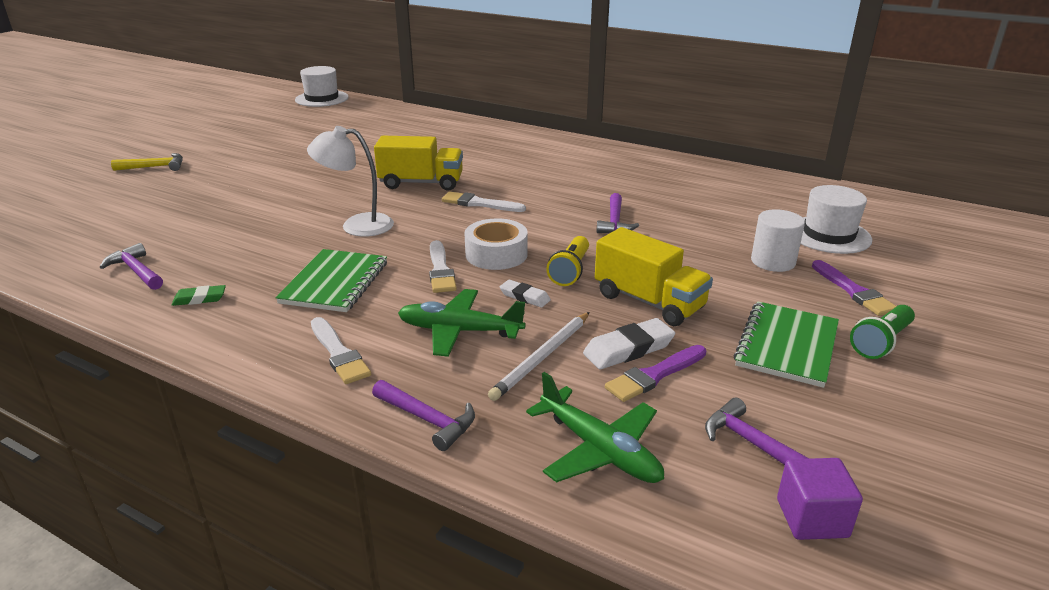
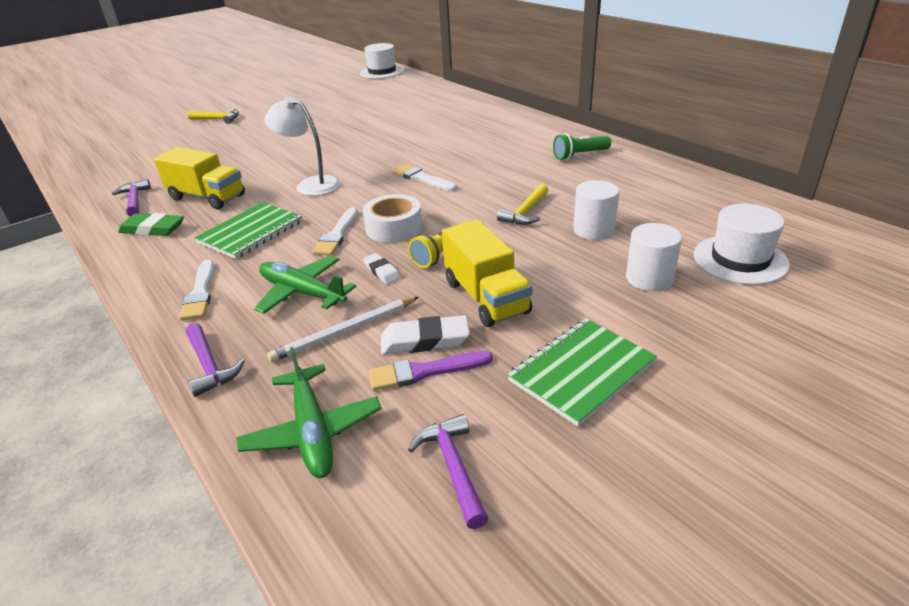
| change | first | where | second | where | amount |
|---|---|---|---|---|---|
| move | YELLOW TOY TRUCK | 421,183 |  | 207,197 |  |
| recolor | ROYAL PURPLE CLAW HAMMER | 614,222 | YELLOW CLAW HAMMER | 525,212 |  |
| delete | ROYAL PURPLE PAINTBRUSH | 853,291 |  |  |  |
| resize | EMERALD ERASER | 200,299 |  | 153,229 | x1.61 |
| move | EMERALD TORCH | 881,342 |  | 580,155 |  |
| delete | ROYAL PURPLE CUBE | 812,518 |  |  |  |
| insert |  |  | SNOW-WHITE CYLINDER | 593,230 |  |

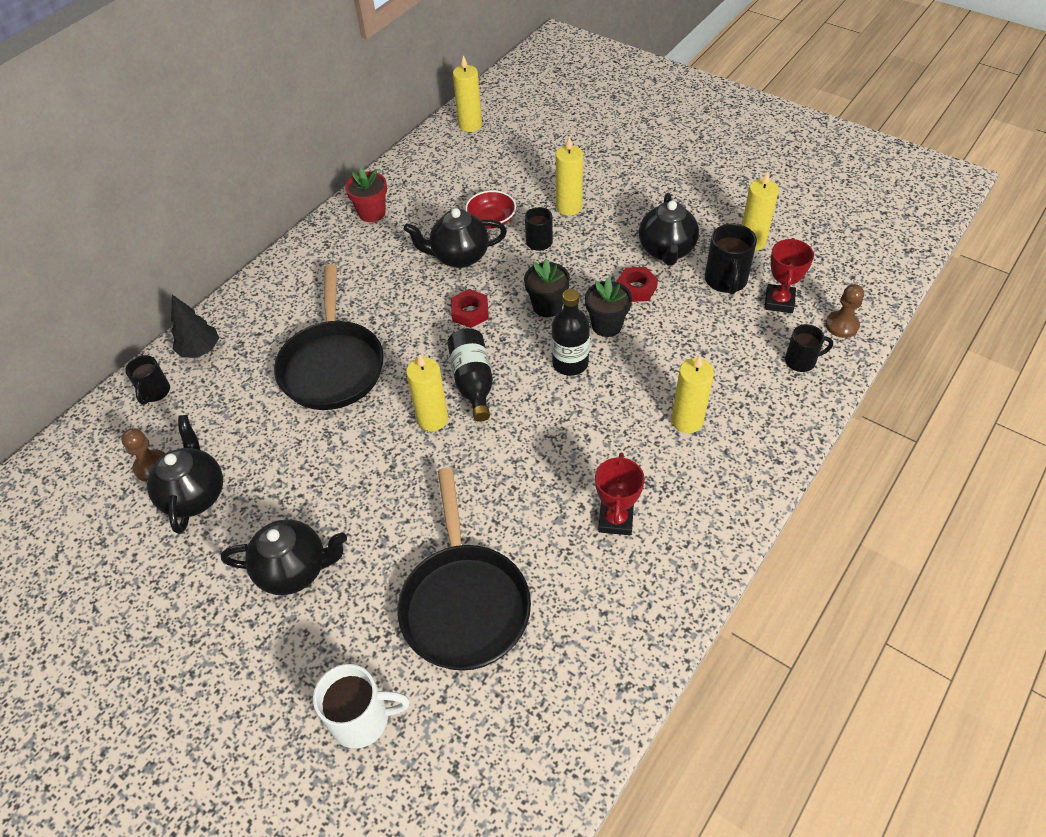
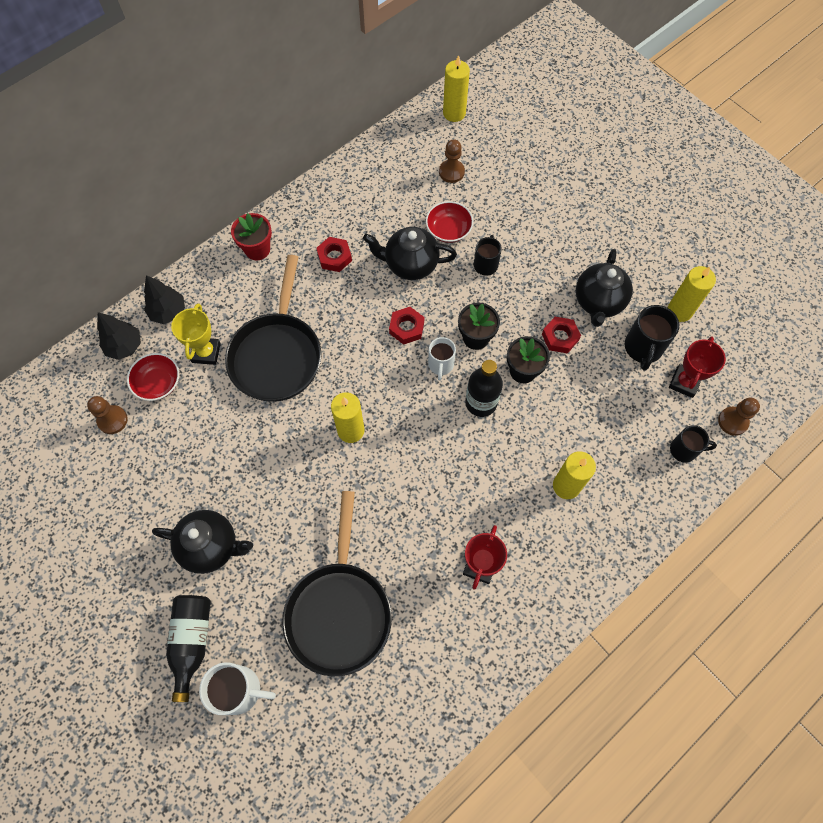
| change | first | where | second | where | amount |
|---|---|---|---|---|---|
| delete | YELLOW WAX CANDLE | 569,207 |  |  |  |
| move | CRIMSON POTTED PLANT | 372,213 |  | 257,249 |  |
| move | JET-BLACK DRINK BOTTLE | 473,382 |  | 192,641 |  |
| replace | JET-BLACK MUG | 155,392 | JET-BLACK TOY TREE | 125,346 |  |
| delete | JET-BLACK TEAPOT | 195,495 |  |  |  |
| insert |  |  | BROWN GAME PAWN | 451,172 |  |
| insert |  |  | CRIMSON HEX NUT | 334,257 |  |
| insert |  |  | YELLOW TROPHY | 206,352 |  |
| insert |  |  | SNOW-WHITE MUG | 440,365 |  |
| insert |  |  | CRIMSON DEEP DISH | 158,383 |  |

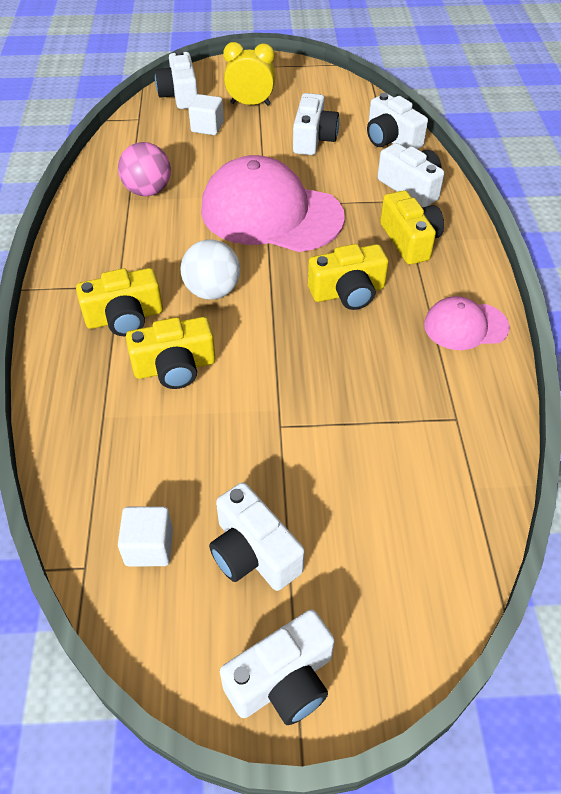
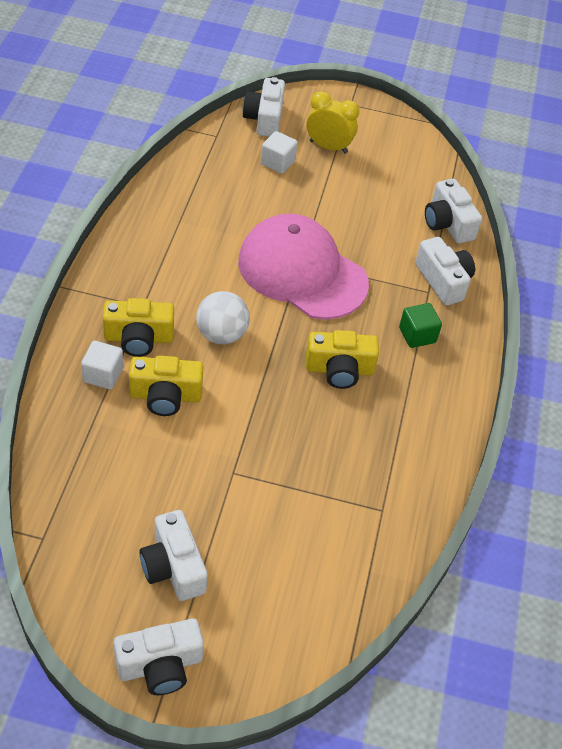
| change | first | where | second | where | amount |
|---|---|---|---|---|---|
| delete | SNOW-WHITE PHOTO CAMERA | 313,139 |  |  |  |
| delete | PINK SPHERE | 148,191 |  |  |  |
| replace | YELLOW PHOTO CAMERA | 409,241 | EMERALD CUBE | 417,335 |  |
| delete | PINK PEAKED CAP | 465,326 |  |  |  |
| move | SNOW-WHITE CUBE | 149,547 |  | 103,375 |  |

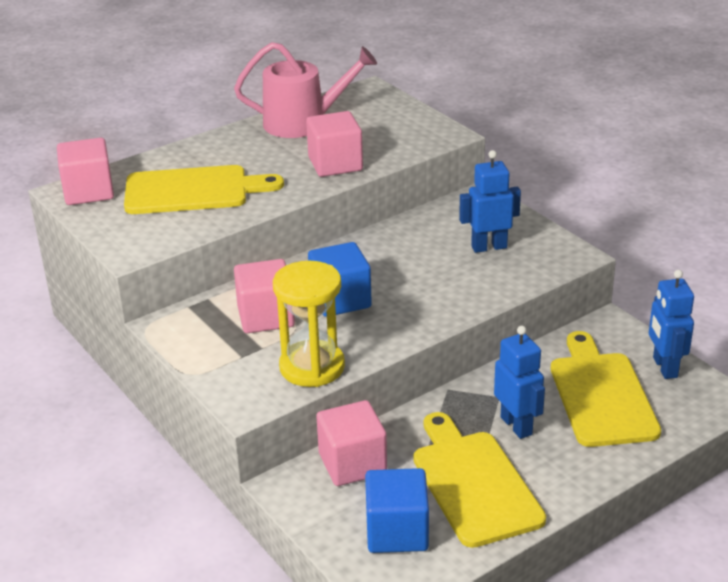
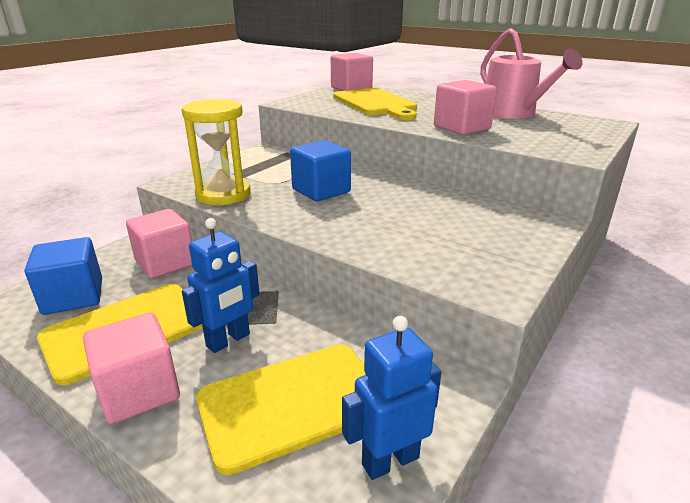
| change | first | where | second | where | amount |
|---|---|---|---|---|---|
| delete | ROYAL BLUE ROBOT | 489,247 |  |  |  |
| move | PINK CUBE | 266,317 |  | 139,391 |  |

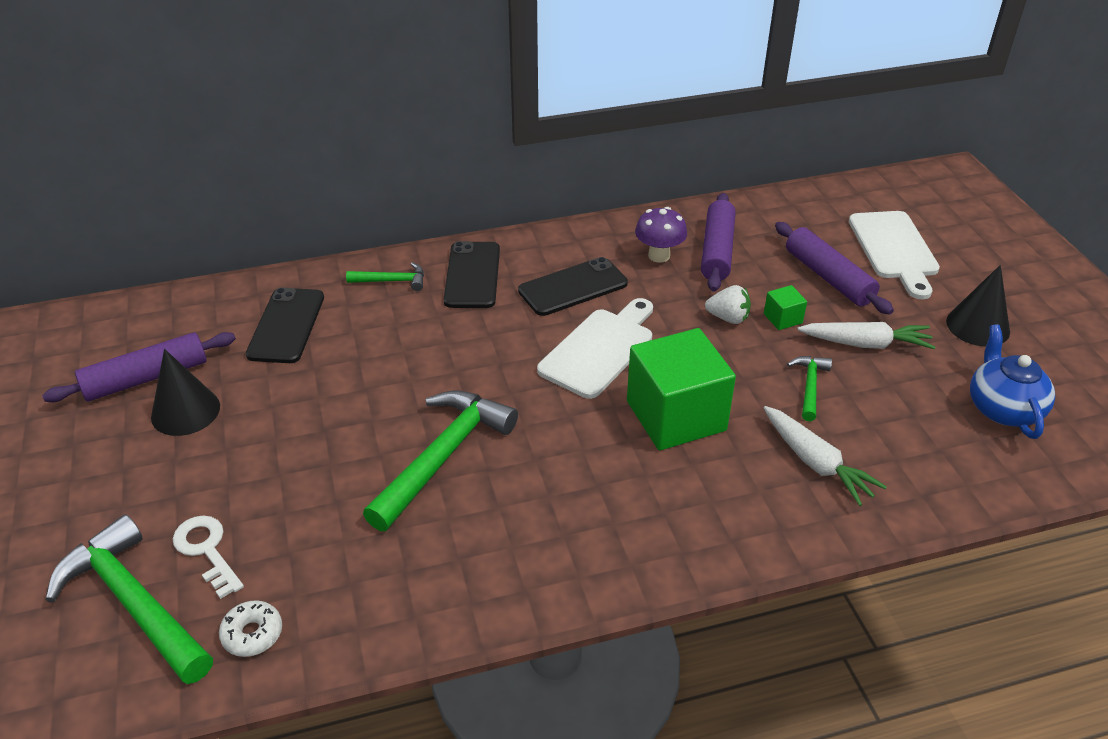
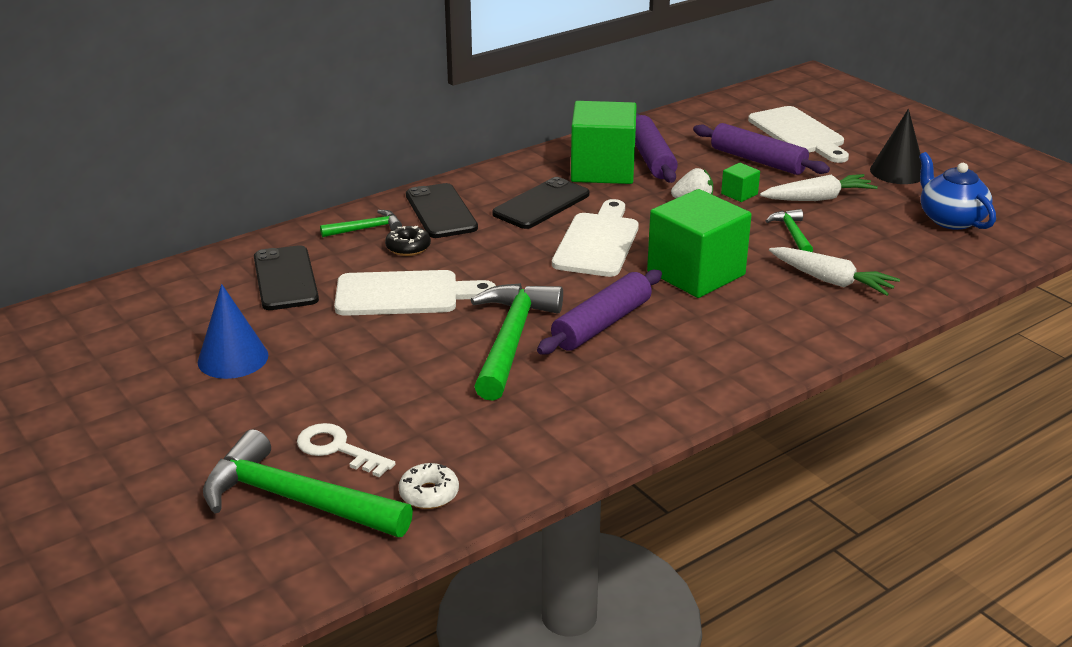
| change | first | where | second | where | amount |
|---|---|---|---|---|---|
| replace | ROYAL PURPLE TOADSTOOL | 659,256 | EMERALD CUBE | 602,170 |  |
| move | ROYAL PURPLE PASTRY ROLLER | 146,378 |  | 602,324 |  |
| recolor | JET-BLACK CONE | 185,411 | ROYAL BLUE CONE | 233,358 |  |
| insert |  |  | JET-BLACK GLAZED DONUT | 408,247 |  |
| insert |  |  | SNOW-WHITE CHOPPING BOARD | 404,294 |  |

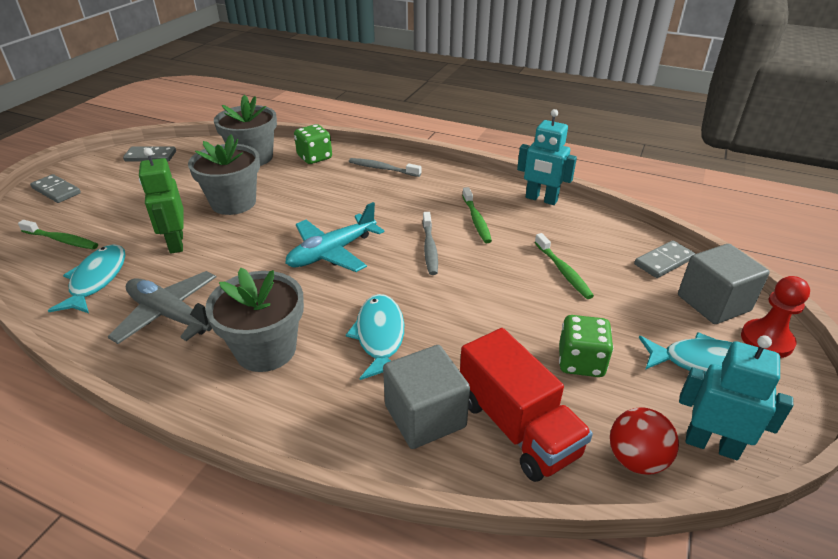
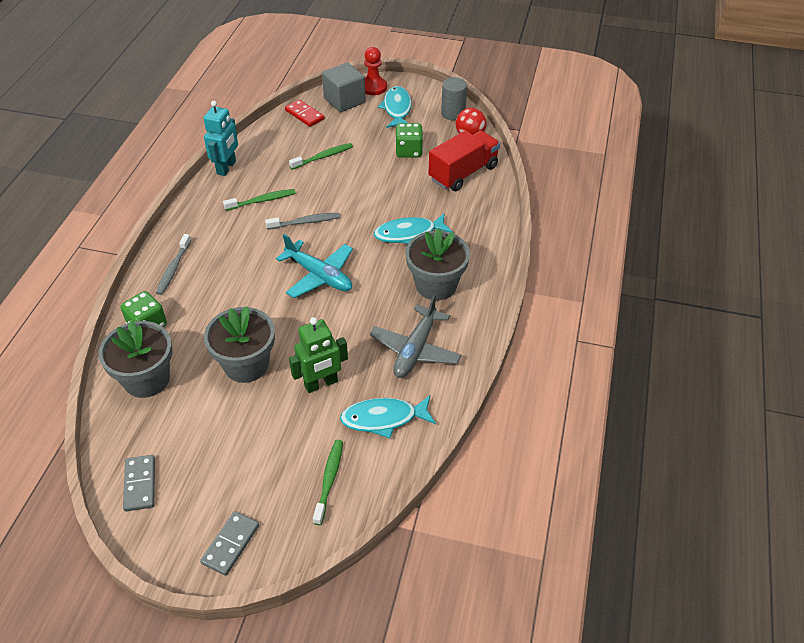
| change | first | where | second | where | amount |
|---|---|---|---|---|---|
| recolor | GREY DOMINO TILE | 663,261 | CRIMSON DOMINO TILE | 304,115 |  |
| replace | TURQUOISE ROBOT | 711,445 | GREY CYLINDER | 453,113 |  |
| delete | GREY CUBE | 425,416 |  |  |  |

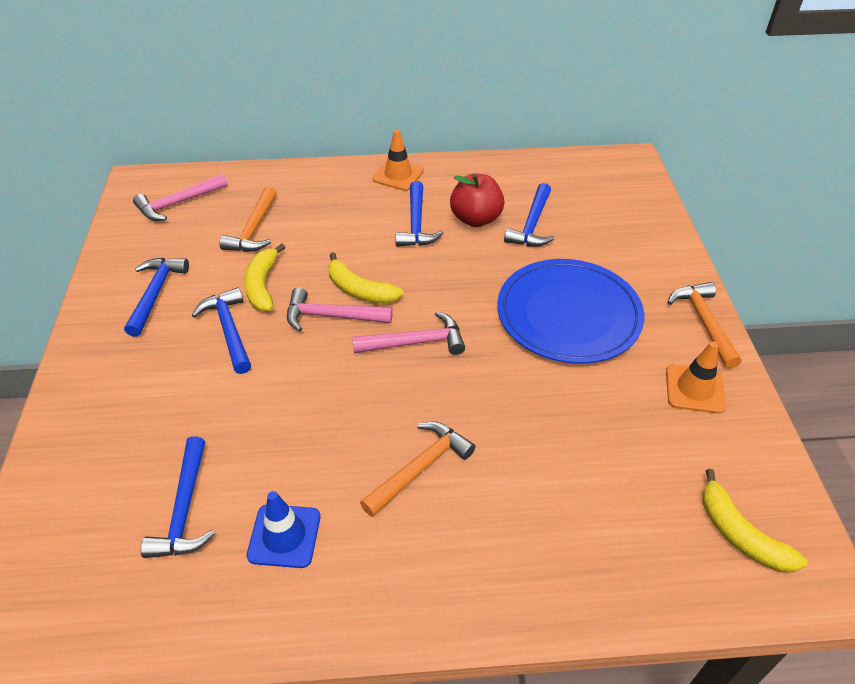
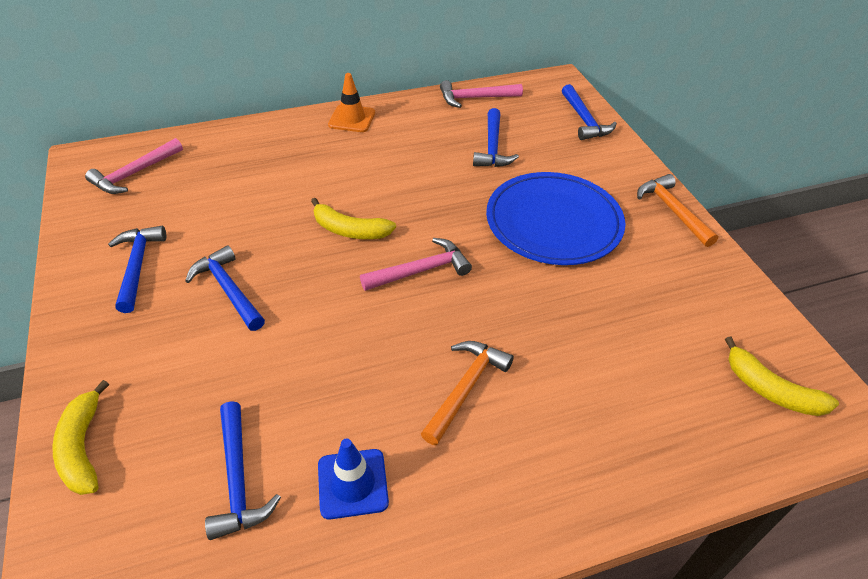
| change | first | where | second | where | amount |
|---|---|---|---|---|---|
| delete | CRIMSON TOY APPLE | 476,219 |  |  |  |
| move | ROYAL BLUE CLAW HAMMER | 416,224 |  | 584,120 |  |
| delete | ORANGE CLAW HAMMER | 254,229 |  |  |  |
| move | YELLOW BANANA FRUIT | 262,285 |  | 83,447 |  |
| move | PINK CLAW HAMMER | 331,316 |  | 475,98 |  |
| delete | ORANGE ROAD CONE | 694,389 |  |  |  |

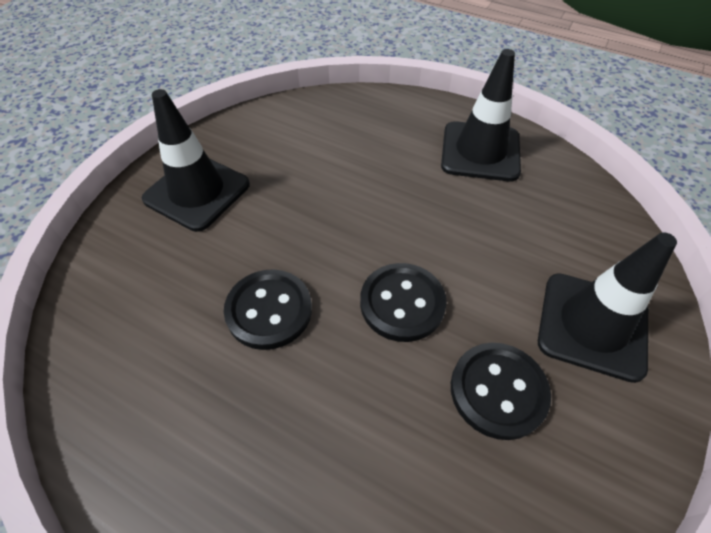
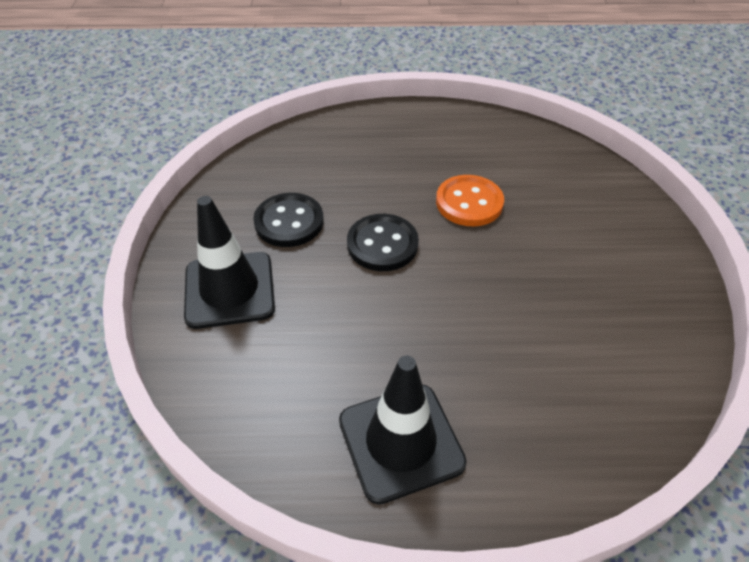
| change | first | where | second | where | amount |
|---|---|---|---|---|---|
| delete | JET-BLACK ROAD CONE | 197,192 |  |  |  |
| recolor | JET-BLACK SHIRT BUTTON | 269,310 | ORANGE SHIRT BUTTON | 469,203 |  |

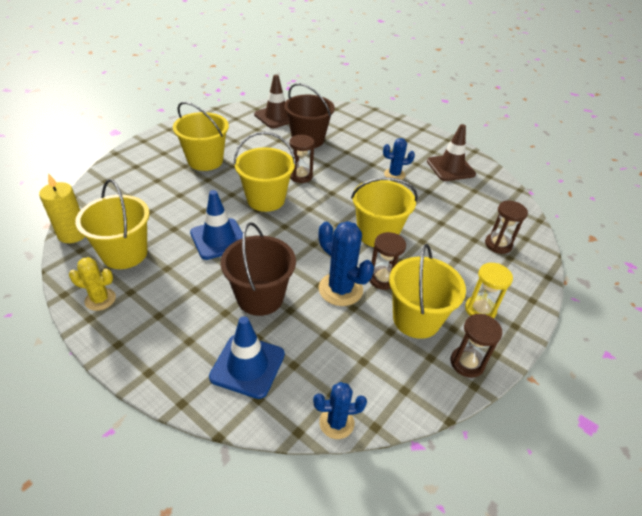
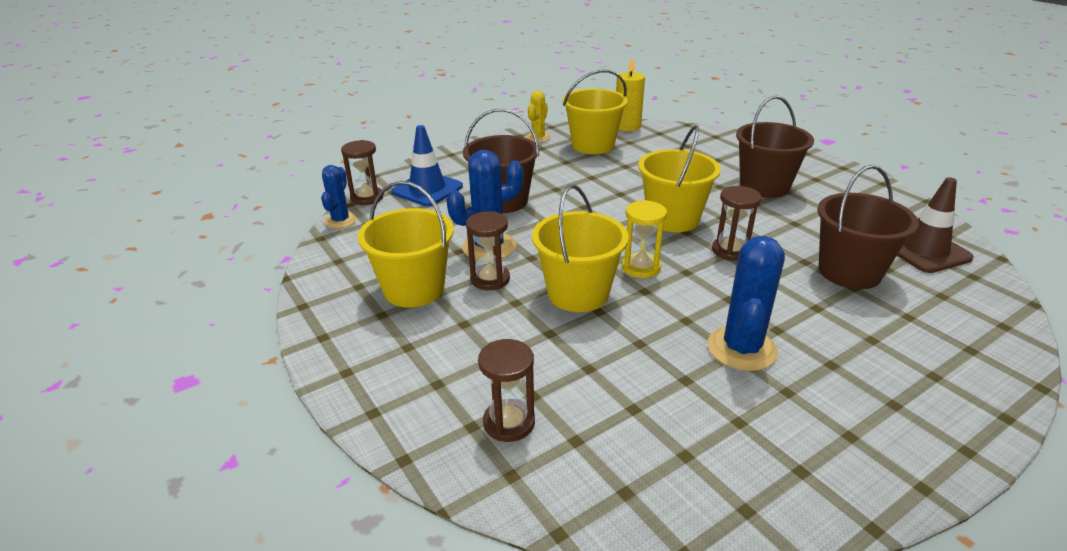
| change | first | where | second | where | amount |
|---|---|---|---|---|---|
| recolor | YELLOW SAND BUCKET | 205,160 | BROWN SAND BUCKET | 764,186 |  |
| delete | BROWN ROAD CONE | 450,168 |  |  |  |
| resize | ROYAL BLUE SAGUARO CACTUS | 394,174 |  | 741,349 | x1.60 |
| delete | ROYAL BLUE ROAD CONE | 219,239 |  |  |  |
| move | YELLOW SANDGLASS | 480,310 |  | 641,267 |  |
| move | BROWN SANDGLASS | 467,363 |  | 367,198 |  |

